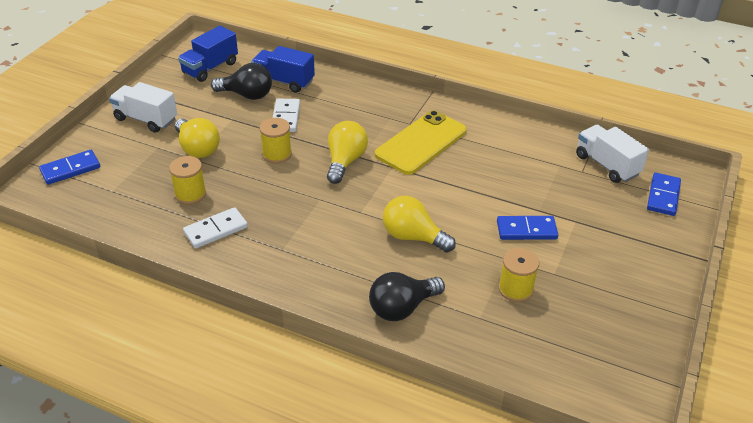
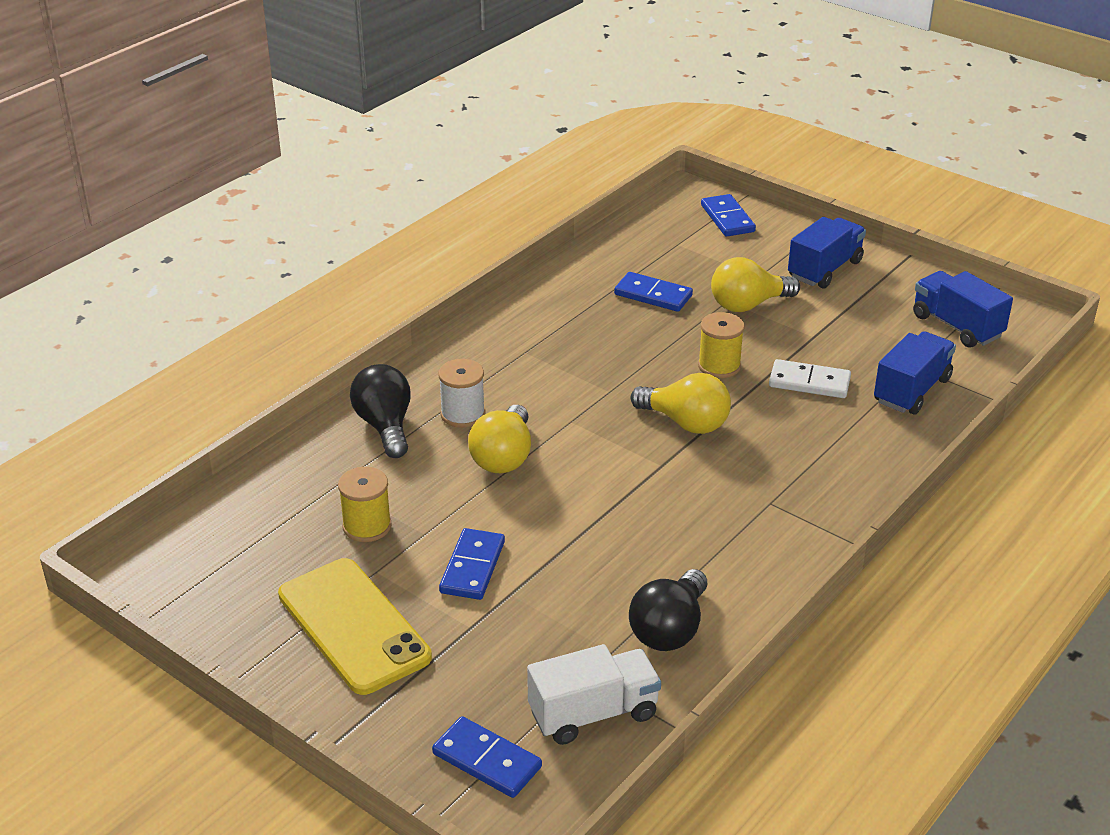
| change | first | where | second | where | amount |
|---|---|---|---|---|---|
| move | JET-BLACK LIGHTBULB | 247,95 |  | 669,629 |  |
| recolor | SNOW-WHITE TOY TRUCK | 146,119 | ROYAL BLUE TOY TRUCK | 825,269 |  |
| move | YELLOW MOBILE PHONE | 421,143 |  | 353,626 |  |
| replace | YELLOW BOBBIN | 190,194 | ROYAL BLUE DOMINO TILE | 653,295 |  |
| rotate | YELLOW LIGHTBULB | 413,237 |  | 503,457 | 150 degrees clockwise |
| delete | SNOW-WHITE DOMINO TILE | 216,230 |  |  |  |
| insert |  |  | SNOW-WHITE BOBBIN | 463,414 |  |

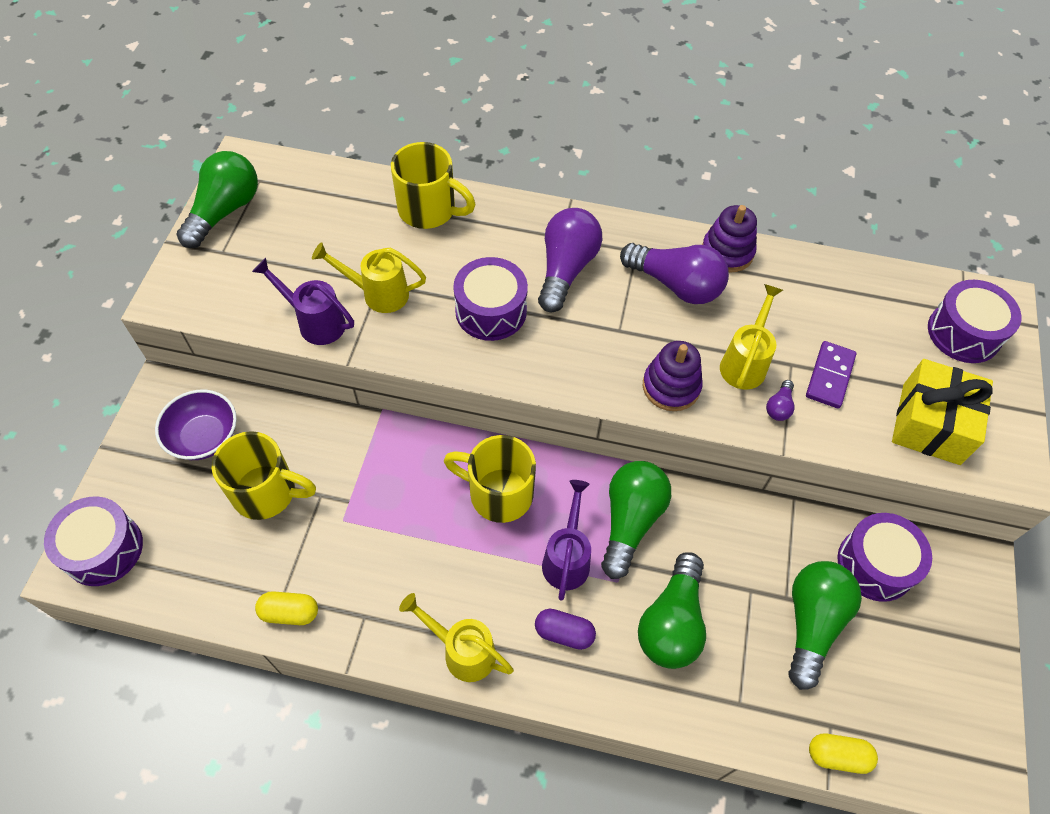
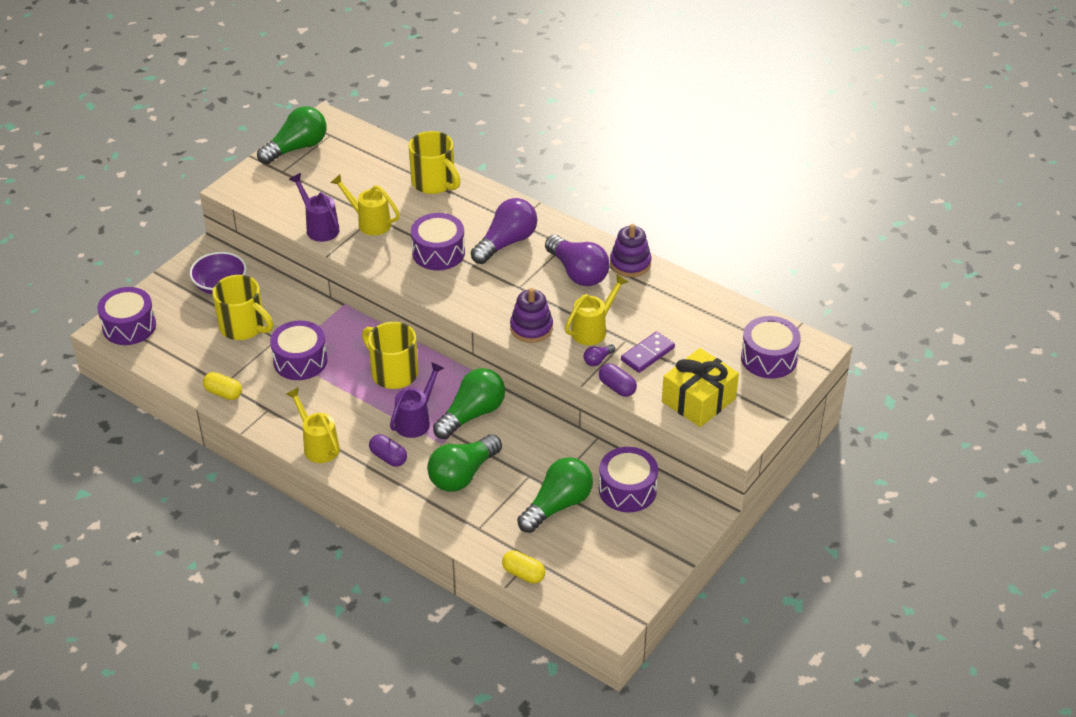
| change | first | where | second | where | amount |
|---|---|---|---|---|---|
| insert |  |  | ROYAL PURPLE DRUM | 300,361 |  |
| insert |  |  | ROYAL PURPLE PILL | 617,387 |  |

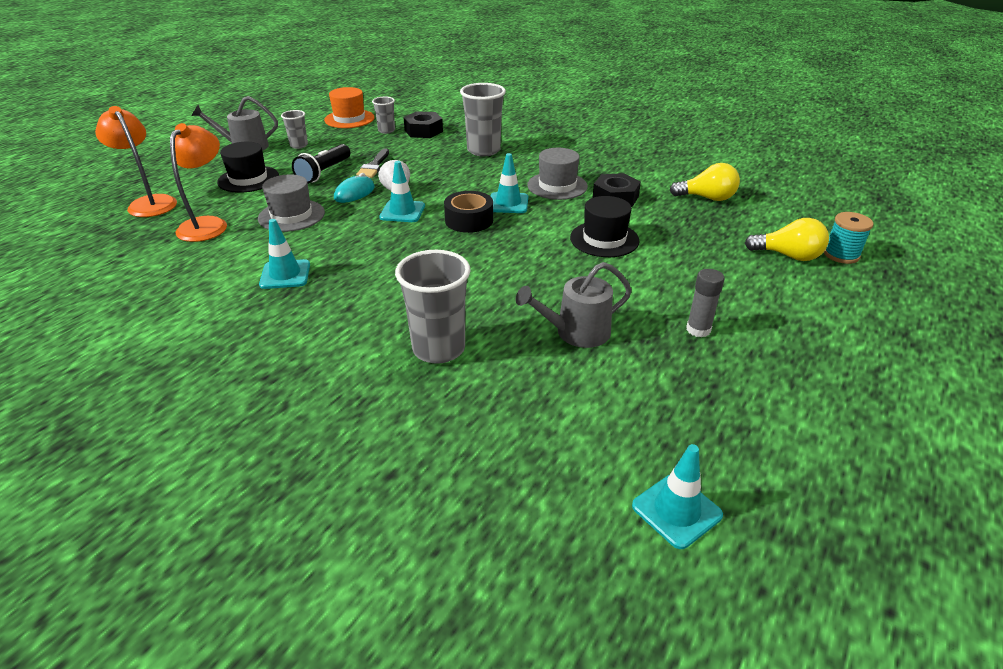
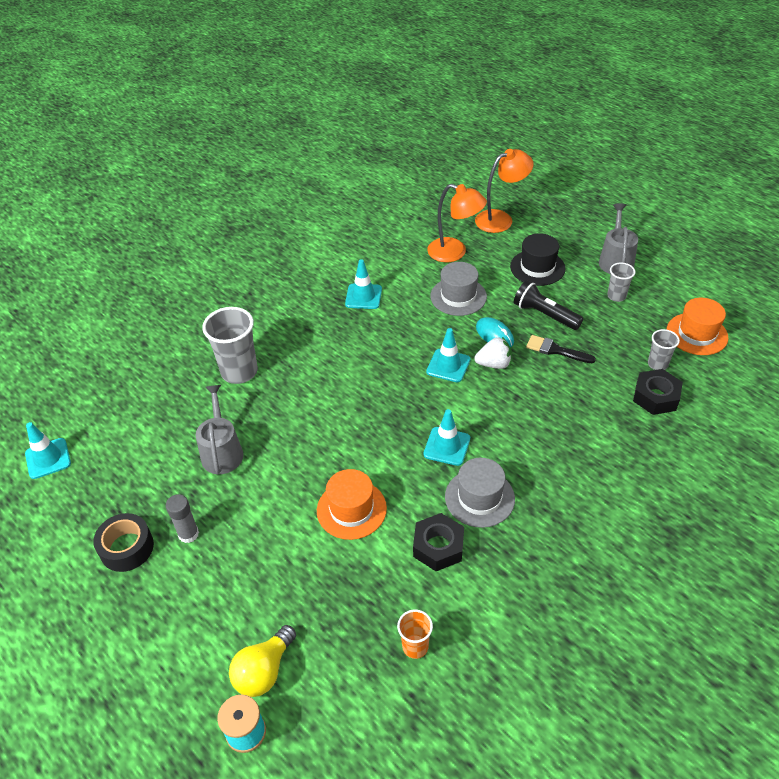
| change | first | where | second | where | amount |
|---|---|---|---|---|---|
| delete | GREY BEAKER | 483,150 |  |  |  |
| replace | YELLOW LIGHTBULB | 707,198 | ORANGE BEAKER | 415,646 |  |
| move | JET-BLACK TAPE | 469,220 |  | 127,548 |  |
| recolor | JET-BLACK HAT | 604,239 | ORANGE HAT | 351,509 |  |

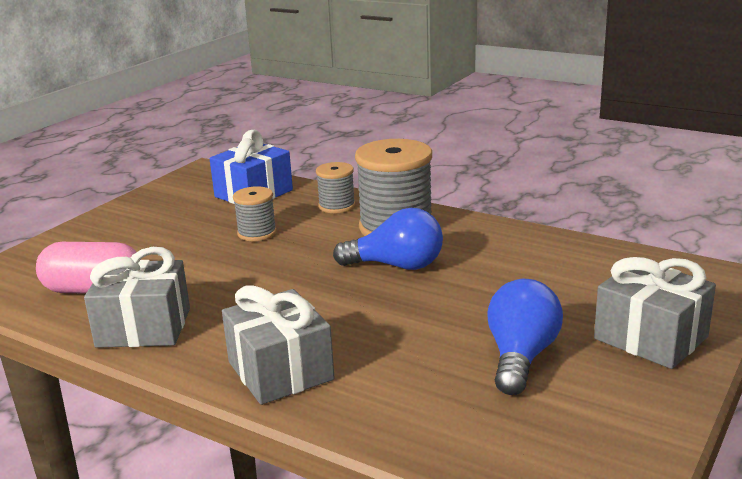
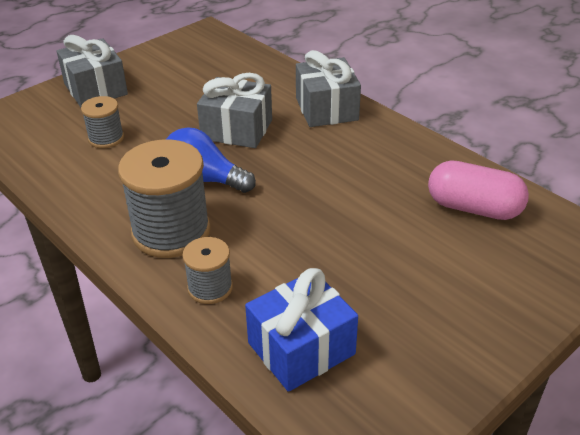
| change | first | where | second | where | amount |
|---|---|---|---|---|---|
| move | GREY BOBBIN | 257,233 |  | 106,138 |  |
| move | GREY WRAPPED GIFT | 144,327 |  | 237,129 |  |
| delete | ROYAL BLUE LIGHTBULB | 520,357 |  |  |  |

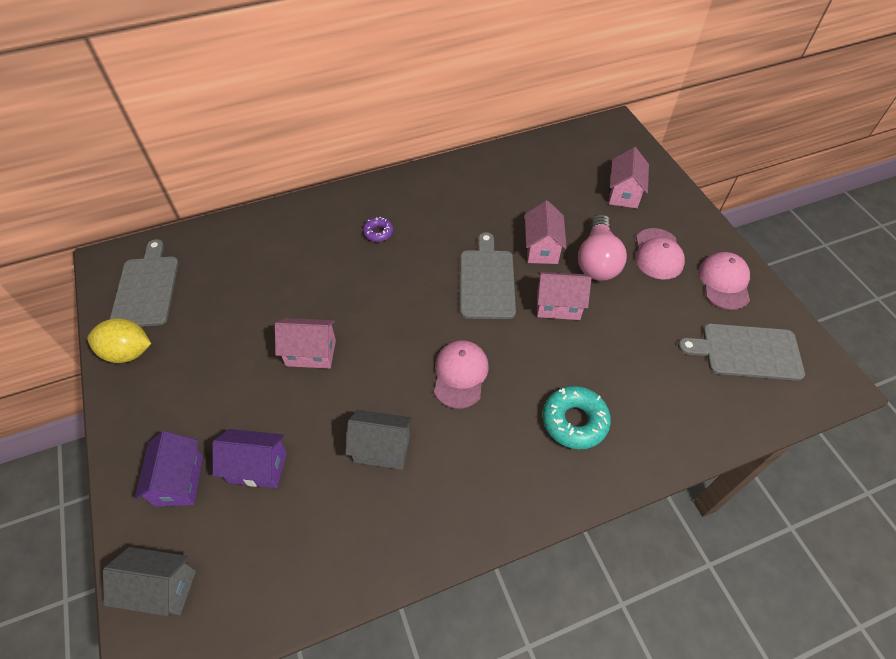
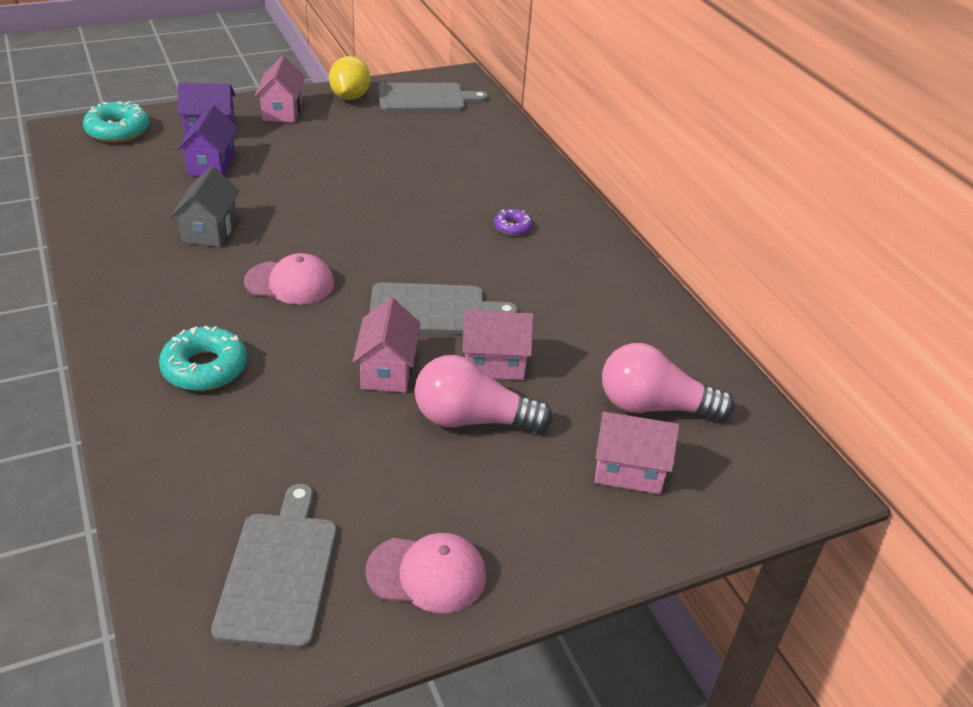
| change | first | where | second | where | amount |
|---|---|---|---|---|---|
| delete | PINK PEAKED CAP | 658,254 |  |  |  |
| move | PINK HOUSE | 311,353 |  | 282,111 |  |
| replace | GREY HOUSE | 162,588 | TURQUOISE GLAZED DONUT | 118,130 |  |
| insert |  |  | PINK LIGHTBULB | 653,406 |  |

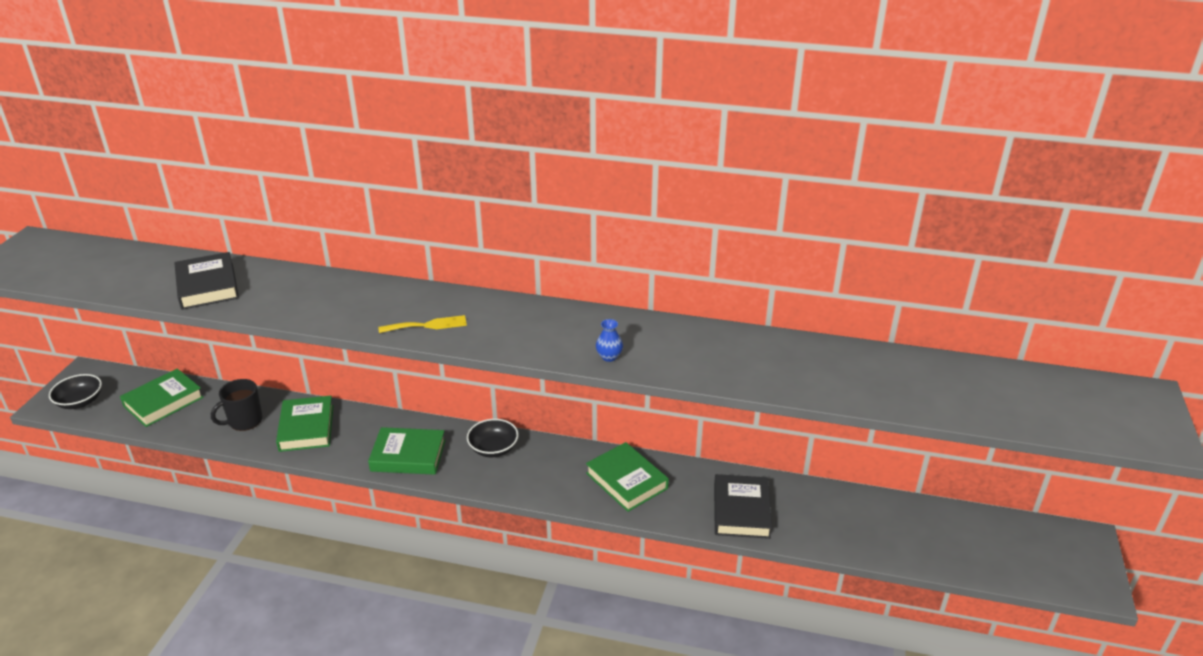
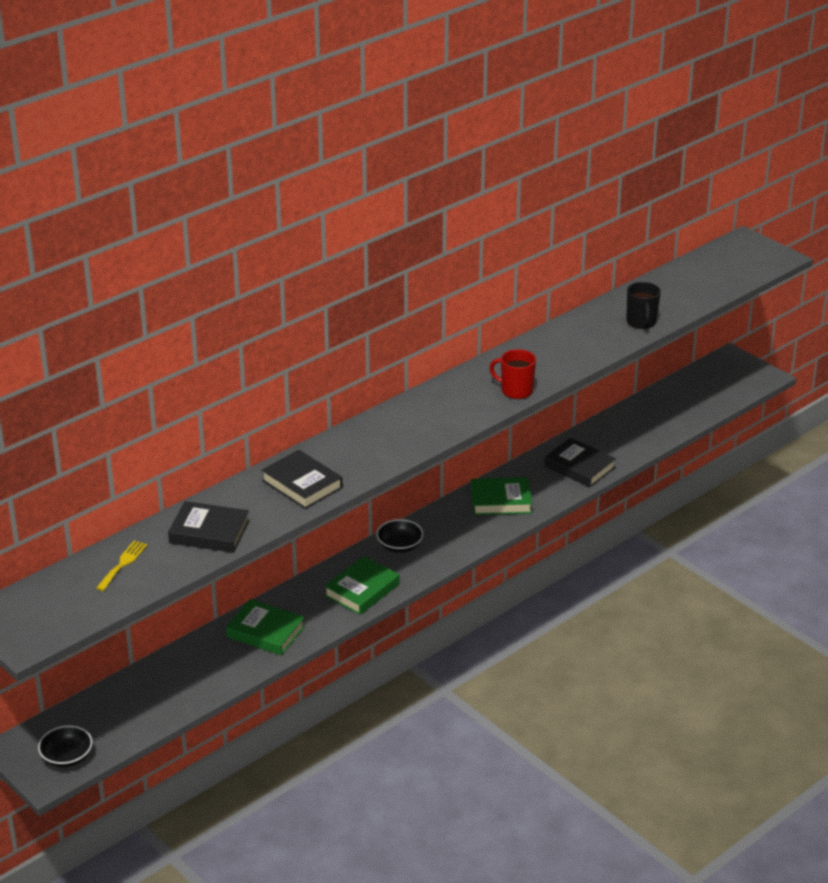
| change | first | where | second | where | amount |
|---|---|---|---|---|---|
| move | YELLOW FORK | 427,325 |  | 123,564 |  |
| replace | ROYAL BLUE FLOWER VASE | 609,357 | CRIMSON MUG | 515,390 |  |
| delete | EMERALD BOOK | 163,402 |  |  |  |
| move | JET-BLACK MUG | 244,421 |  | 641,322 |  |
| insert |  |  | JET-BLACK BOOK | 302,484 |  |

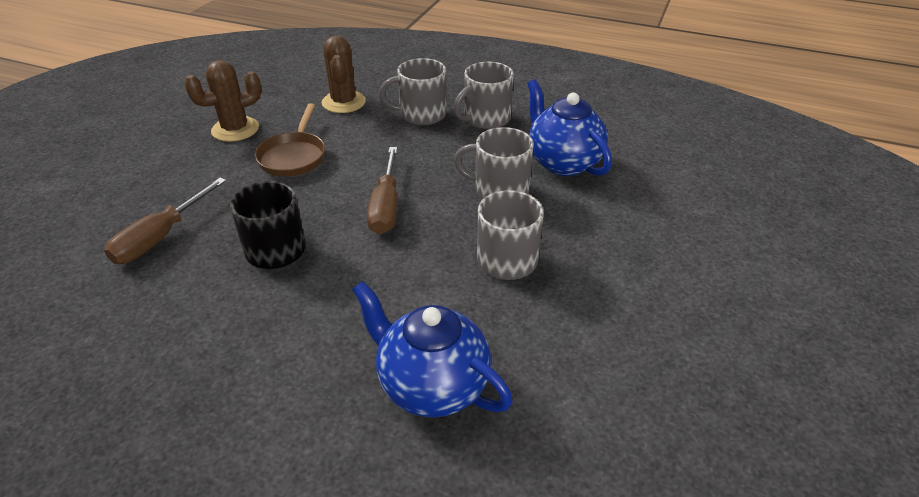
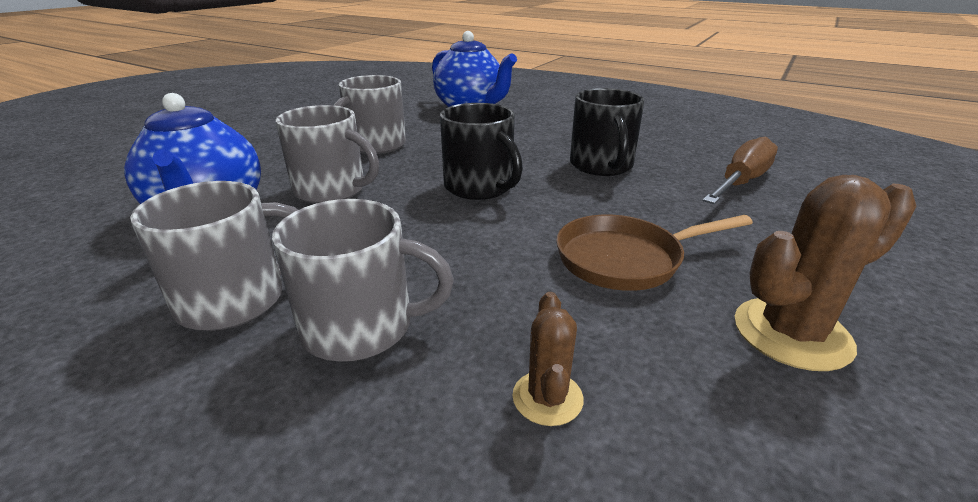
| change | first | where | second | where | amount |
|---|---|---|---|---|---|
| resize | BROWN SAGUARO CACTUS | 343,102 |  | 547,398 | x0.56 |
| rotate | BROWN FRYING PAN | 293,156 |  | 625,259 | 120 degrees counterclockwise |
| replace | BROWN FLAT SCREWDRIVER | 386,206 | JET-BLACK MUG | 480,187 |  |

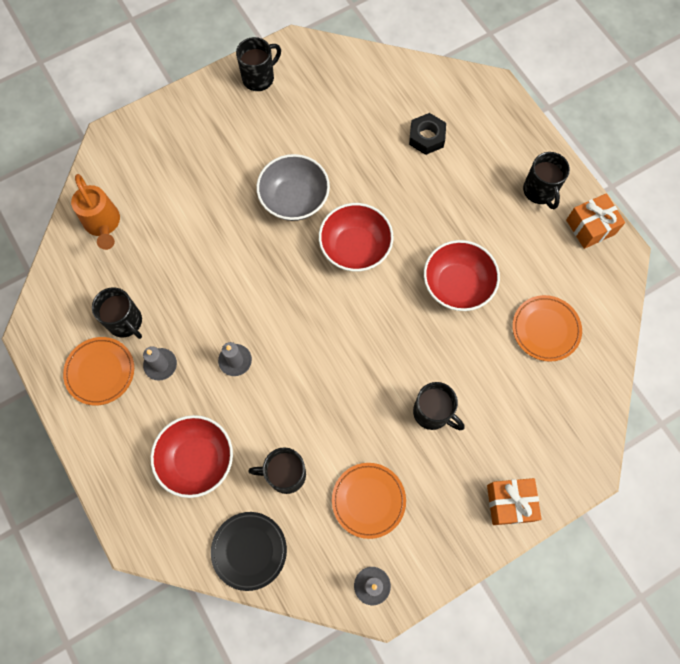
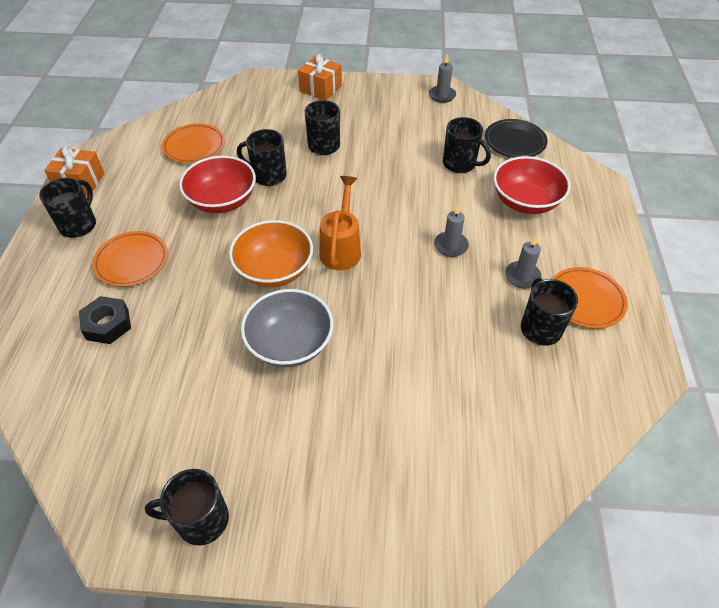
| change | first | where | second | where | amount |
|---|---|---|---|---|---|
| move | ORANGE WATERING CAN | 103,224 |  | 341,248 |  |
| recolor | CRIMSON DEEP DISH | 355,248 | ORANGE DEEP DISH | 274,270 |  |
| move | ORANGE DINNER PLATE | 368,500 |  | 132,261 |  |
| insert |  |  | JET-BLACK MUG | 268,175 |  |

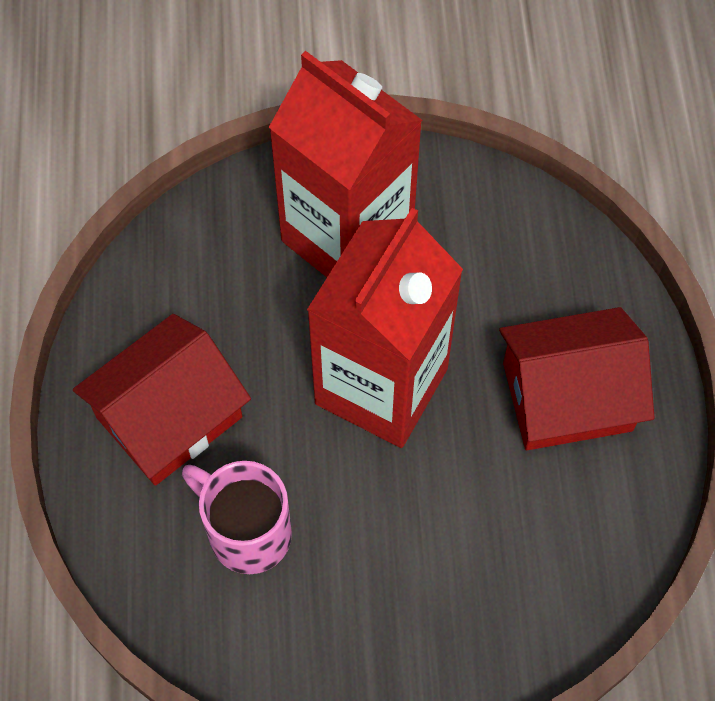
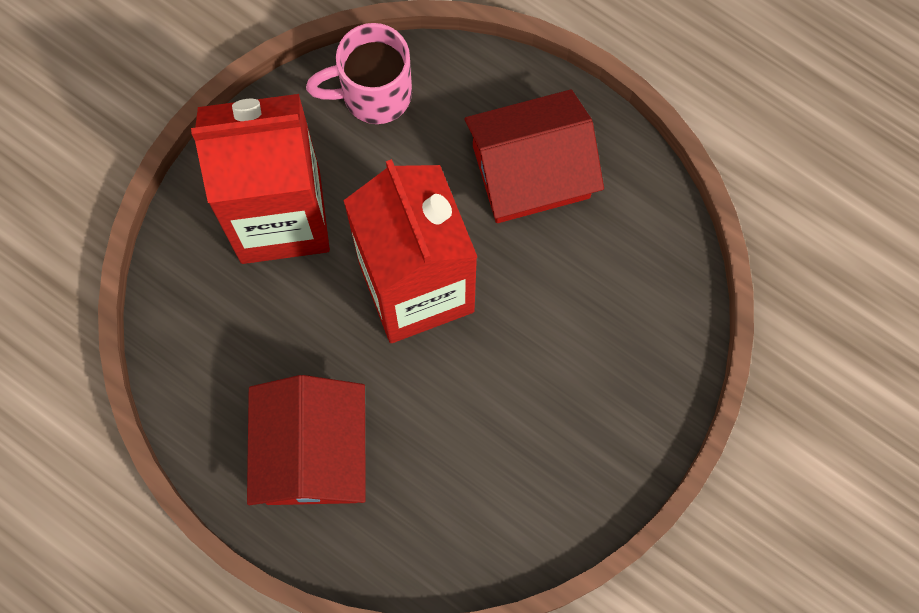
| change | first | where | second | where | amount |
|---|---|---|---|---|---|
| rotate | CRIMSON HOUSE | 567,396 |  | 531,171 | 45 degrees clockwise |
| move | PINK MUG | 247,532 |  | 373,94 |  |

